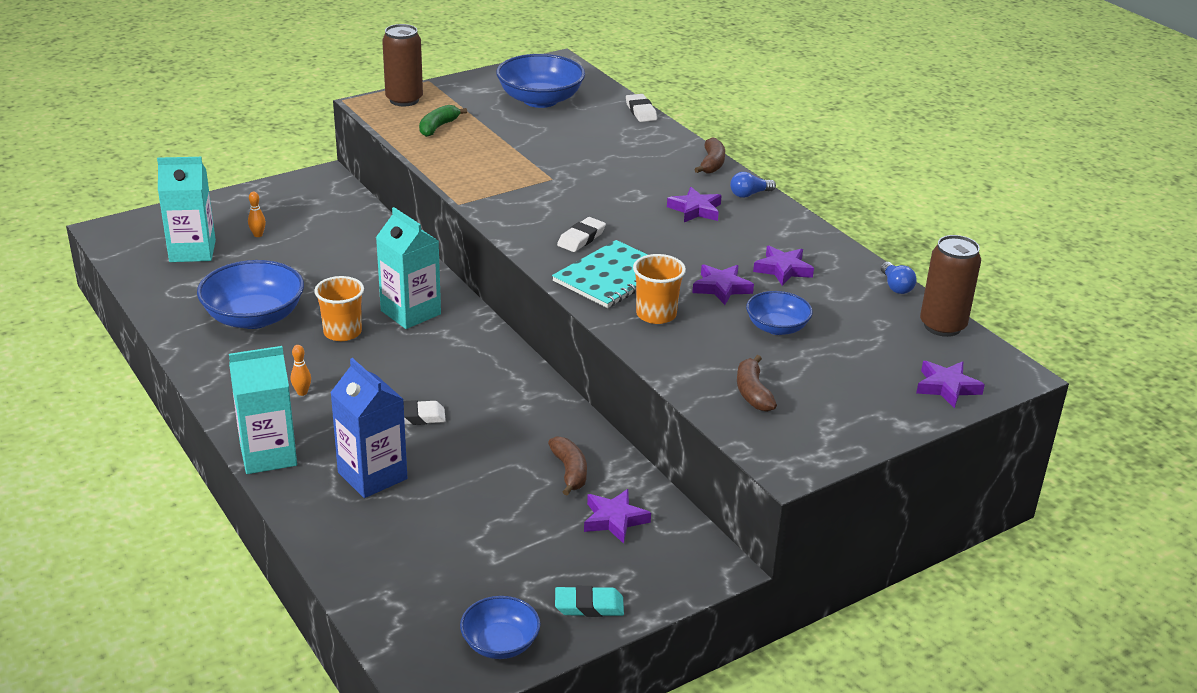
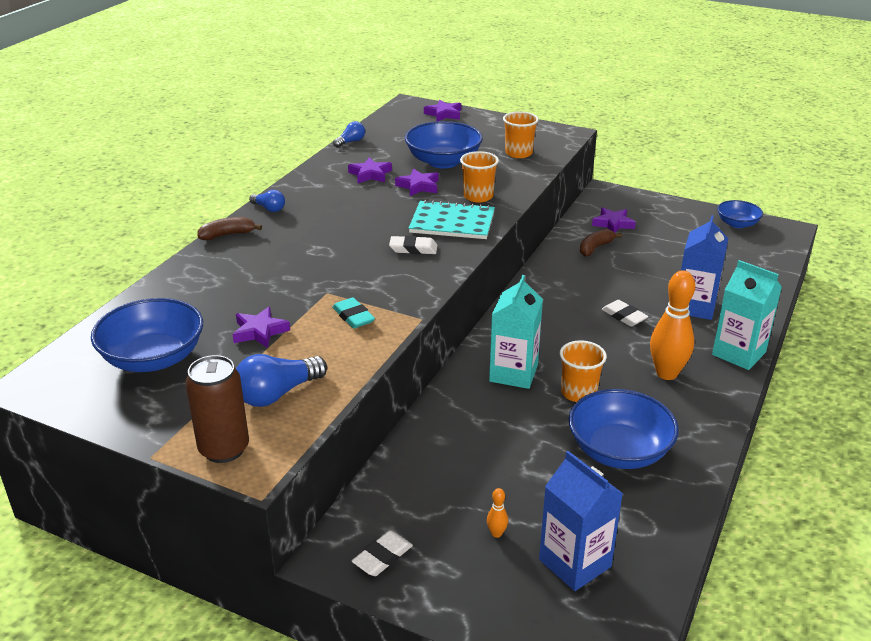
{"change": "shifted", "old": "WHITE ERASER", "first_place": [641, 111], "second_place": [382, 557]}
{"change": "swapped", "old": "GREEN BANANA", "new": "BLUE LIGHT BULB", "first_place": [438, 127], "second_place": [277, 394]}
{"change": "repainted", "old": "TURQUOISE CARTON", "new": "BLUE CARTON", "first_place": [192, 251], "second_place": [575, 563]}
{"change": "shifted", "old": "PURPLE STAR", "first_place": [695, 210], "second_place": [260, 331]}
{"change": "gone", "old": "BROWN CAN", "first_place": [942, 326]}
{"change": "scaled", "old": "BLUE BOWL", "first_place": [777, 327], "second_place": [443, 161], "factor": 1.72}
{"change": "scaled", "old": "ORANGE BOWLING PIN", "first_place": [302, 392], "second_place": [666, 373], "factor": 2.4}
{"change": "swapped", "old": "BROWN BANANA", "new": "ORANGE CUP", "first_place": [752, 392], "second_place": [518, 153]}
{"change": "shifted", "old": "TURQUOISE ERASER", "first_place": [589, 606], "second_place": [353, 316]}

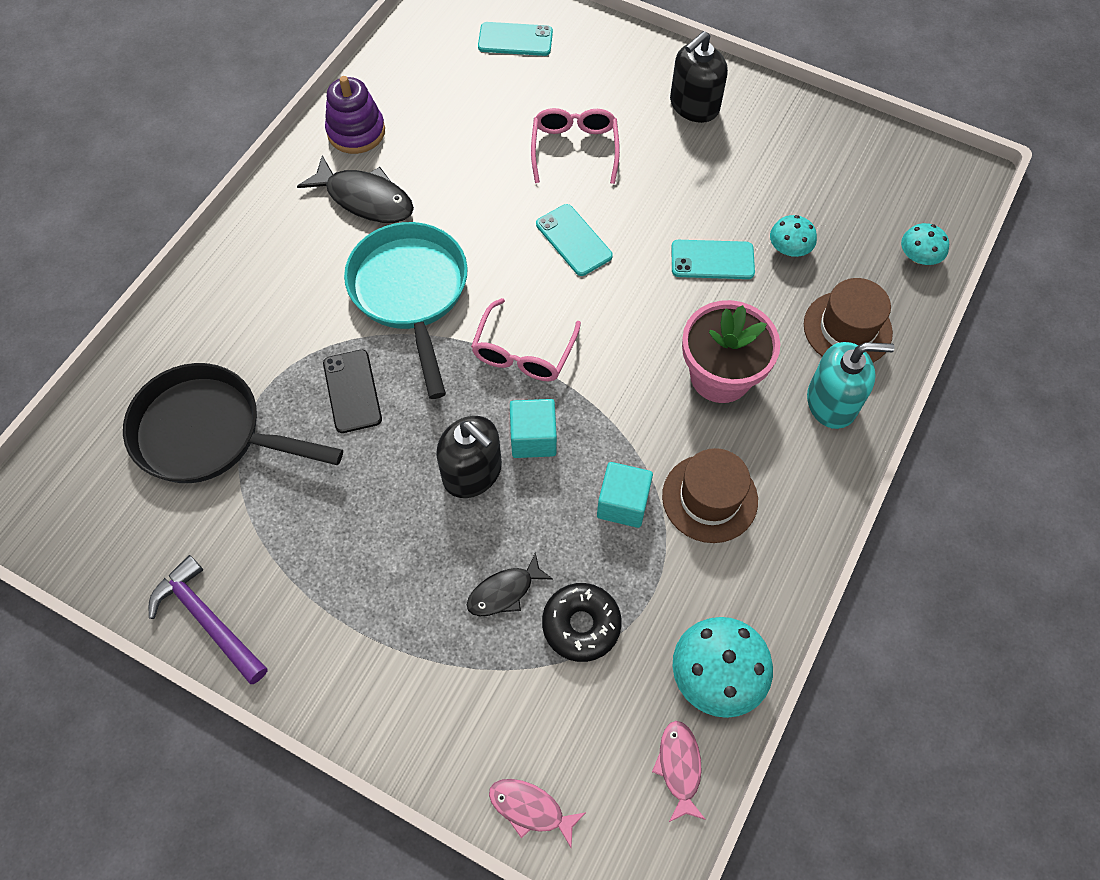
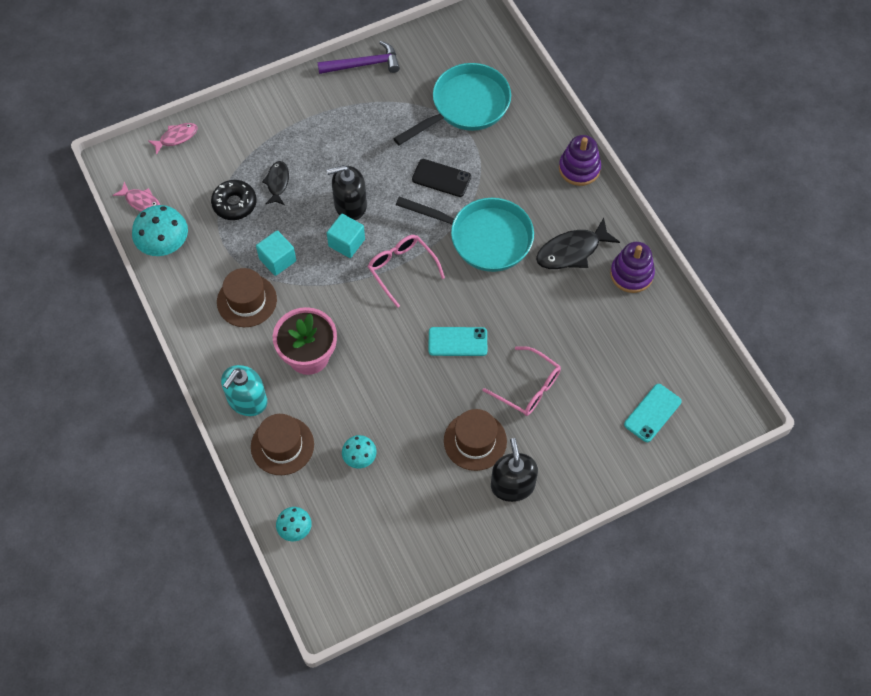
{"change": "gone", "old": "TURQUOISE PHONE", "first_place": [712, 260]}
{"change": "repainted", "old": "BLACK PAN", "new": "TURQUOISE PAN", "first_place": [208, 433], "second_place": [465, 106]}
{"change": "new", "new": "PURPLE STACKING TOY", "second_place": [579, 168]}
{"change": "new", "new": "BROWN HAT", "second_place": [475, 441]}

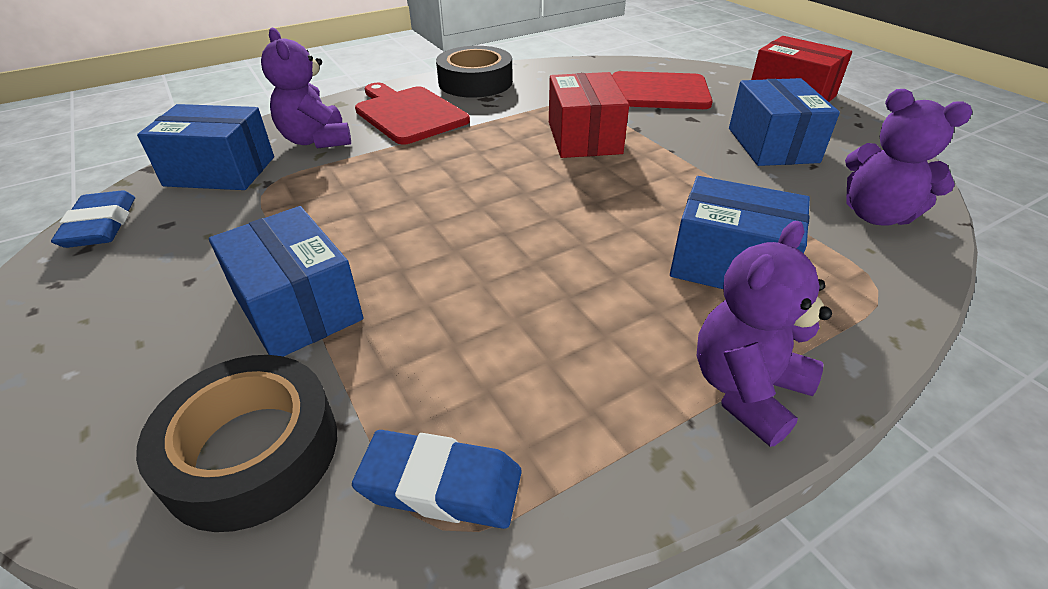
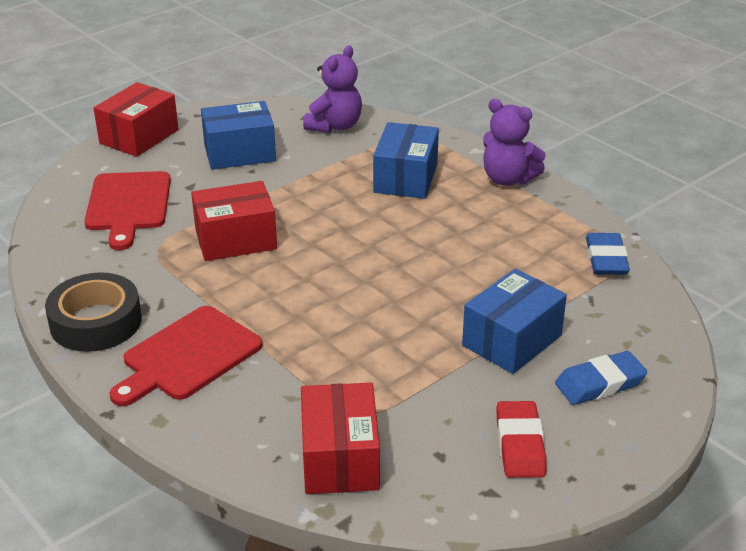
{"change": "gone", "old": "PURPLE TEDDY BEAR", "first_place": [316, 140]}
{"change": "repainted", "old": "BLUE BOX", "new": "RED BOX", "first_place": [220, 171], "second_place": [340, 458]}
{"change": "shifted", "old": "BLUE ERASER", "first_place": [100, 225], "second_place": [600, 383]}
{"change": "gone", "old": "BLACK TAPE", "first_place": [252, 451]}
{"change": "new", "new": "RED ERASER", "second_place": [520, 444]}

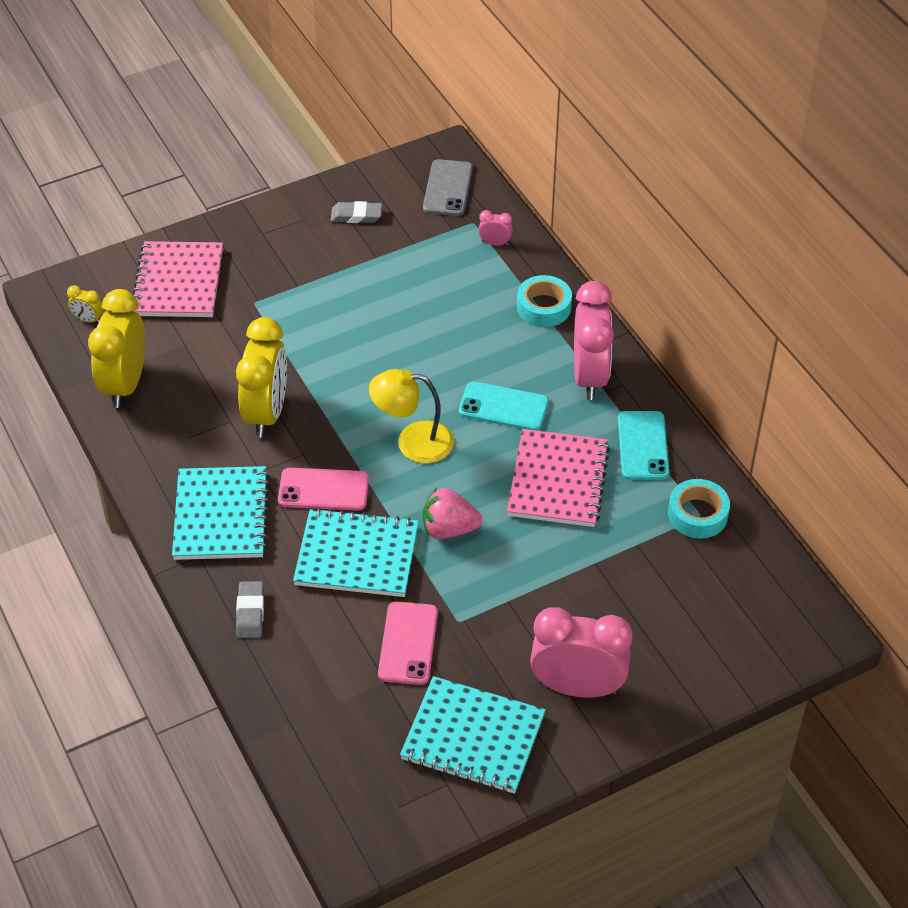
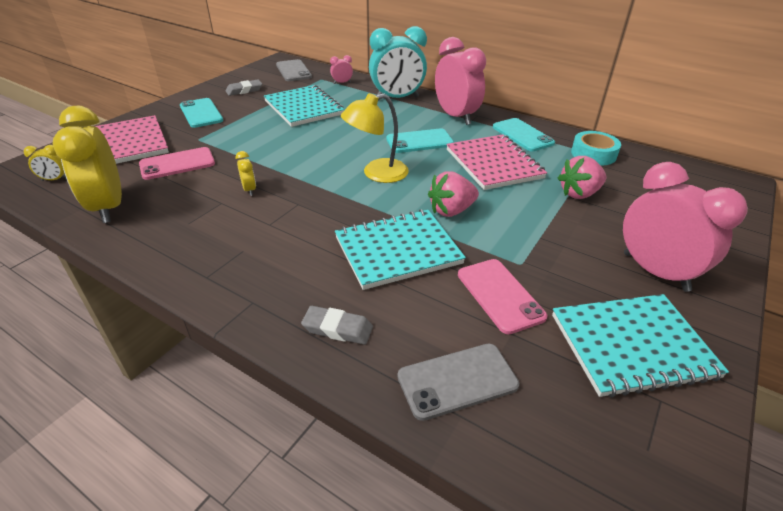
{"change": "swapped", "old": "TURQUOISE TAPE", "new": "TURQUOISE CLOCK", "first_place": [543, 307], "second_place": [397, 98]}
{"change": "scaled", "old": "YELLOW CLOCK", "first_place": [266, 413], "second_place": [249, 190], "factor": 0.42}
{"change": "shifted", "old": "TURQUOISE NOTEBOOK", "first_place": [221, 516], "second_place": [304, 108]}
{"change": "shifted", "old": "PINK PHONE", "first_place": [323, 490], "second_place": [177, 164]}
{"change": "rotated", "old": "GREY ERASER", "first_place": [250, 612], "second_place": [337, 328], "degrees": -45}
{"change": "rotated", "old": "PINK CLOCK", "first_place": [577, 687], "second_place": [655, 272], "degrees": 75}
{"change": "new", "new": "TURQUOISE PHONE", "second_place": [201, 113]}
{"change": "new", "new": "PINK STRAWBERRY", "second_place": [579, 193]}
{"change": "new", "new": "GREY PHONE", "second_place": [457, 381]}

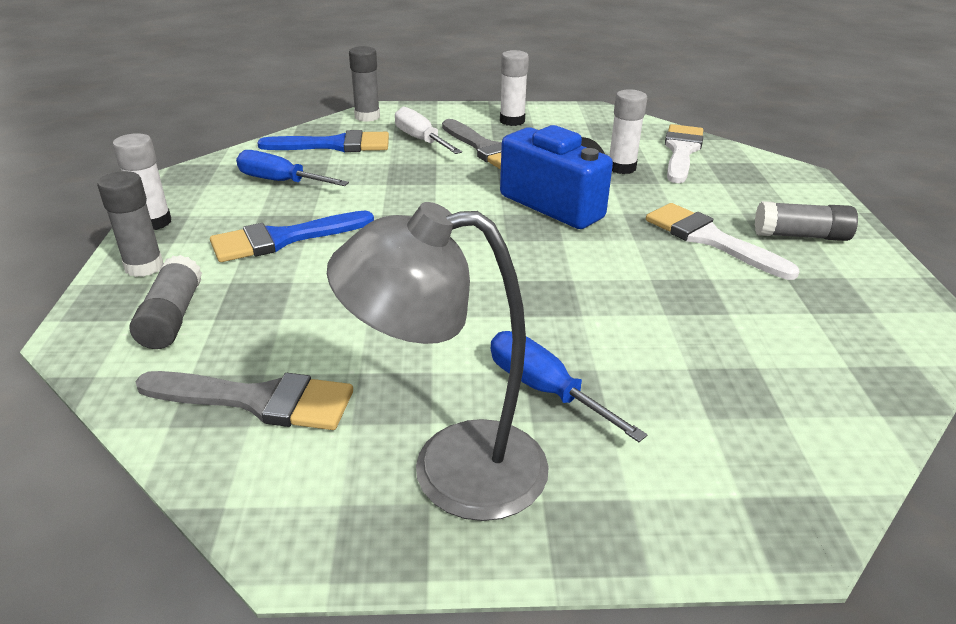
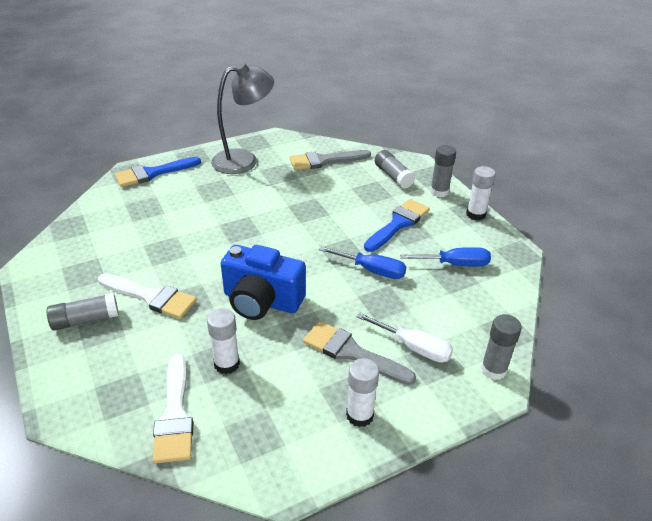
{"change": "shifted", "old": "BLUE BRUSH", "first_place": [334, 145], "second_place": [153, 173]}
{"change": "shifted", "old": "BLUE SCREWDRIVER", "first_place": [544, 389], "second_place": [372, 270]}

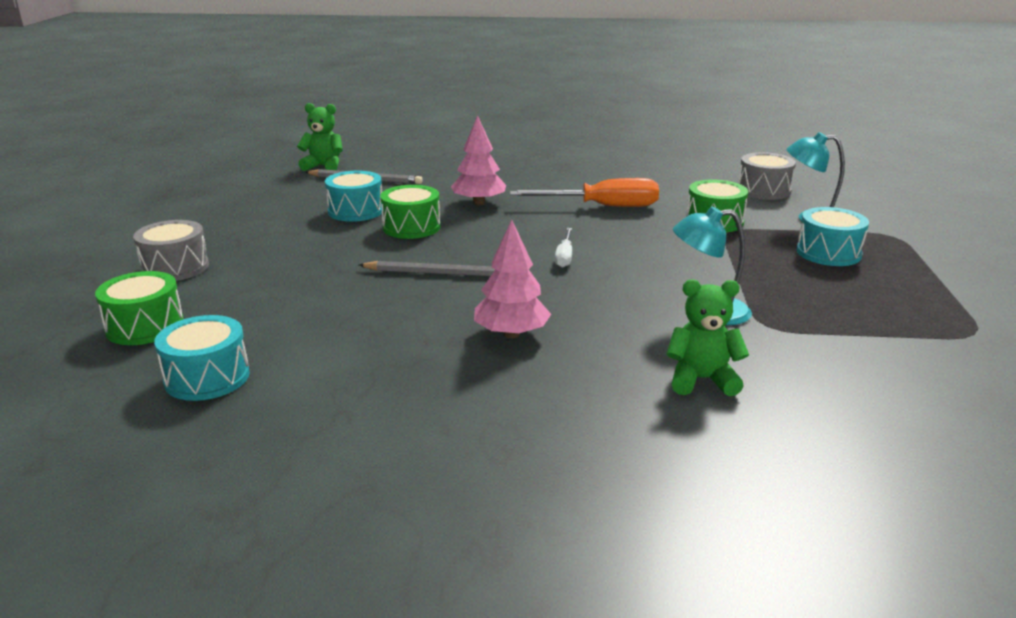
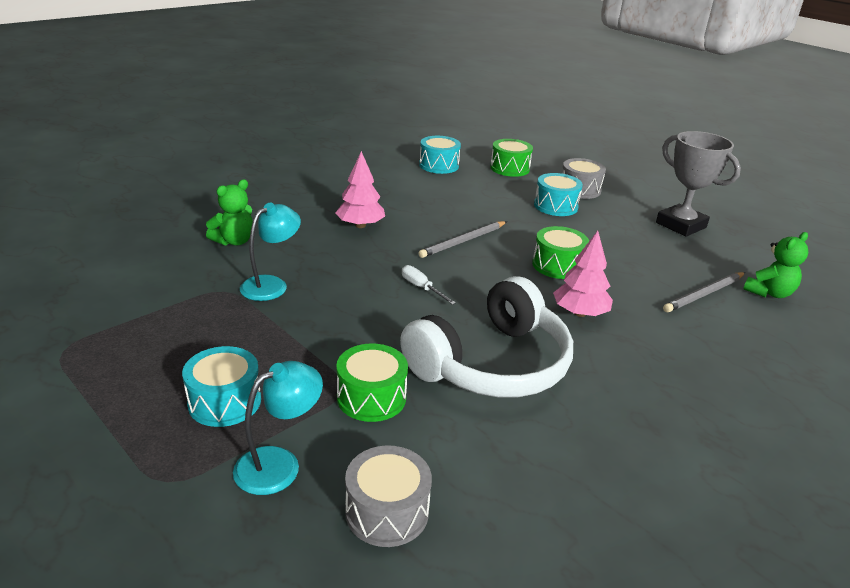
{"change": "shifted", "old": "TURQUOISE DRUM", "first_place": [356, 211], "second_place": [555, 206]}
{"change": "swapped", "old": "ORANGE SCREWDRIVER", "new": "WHITE HEADPHONES", "first_place": [602, 207], "second_place": [491, 363]}
{"change": "new", "new": "GREY TROPHY", "second_place": [681, 225]}

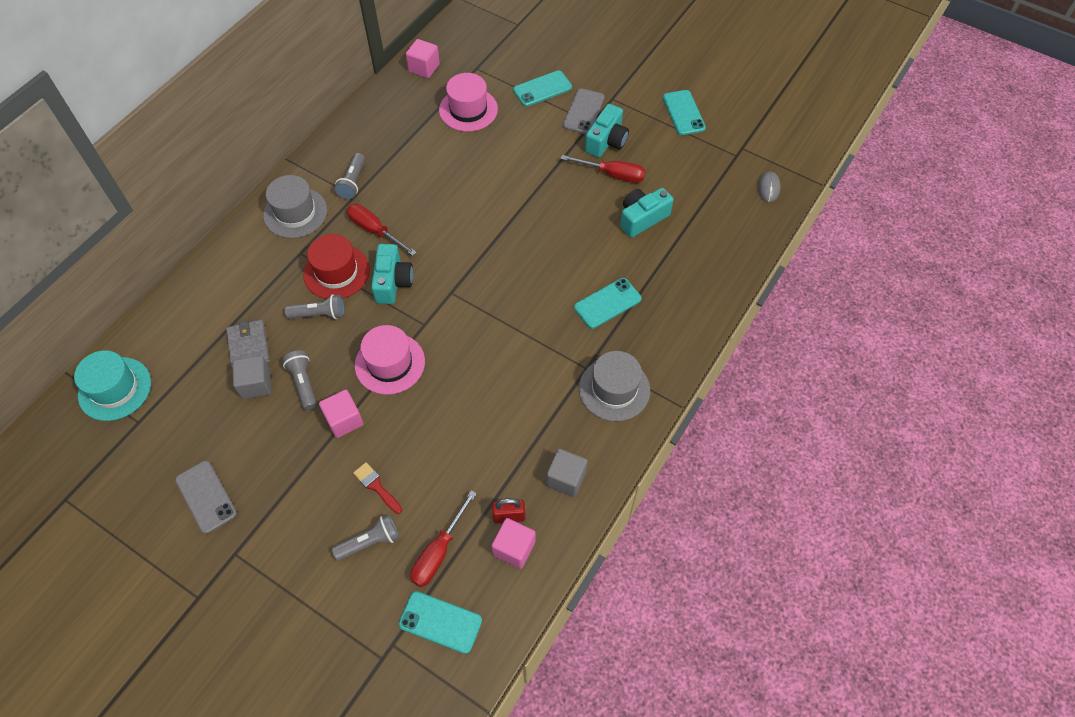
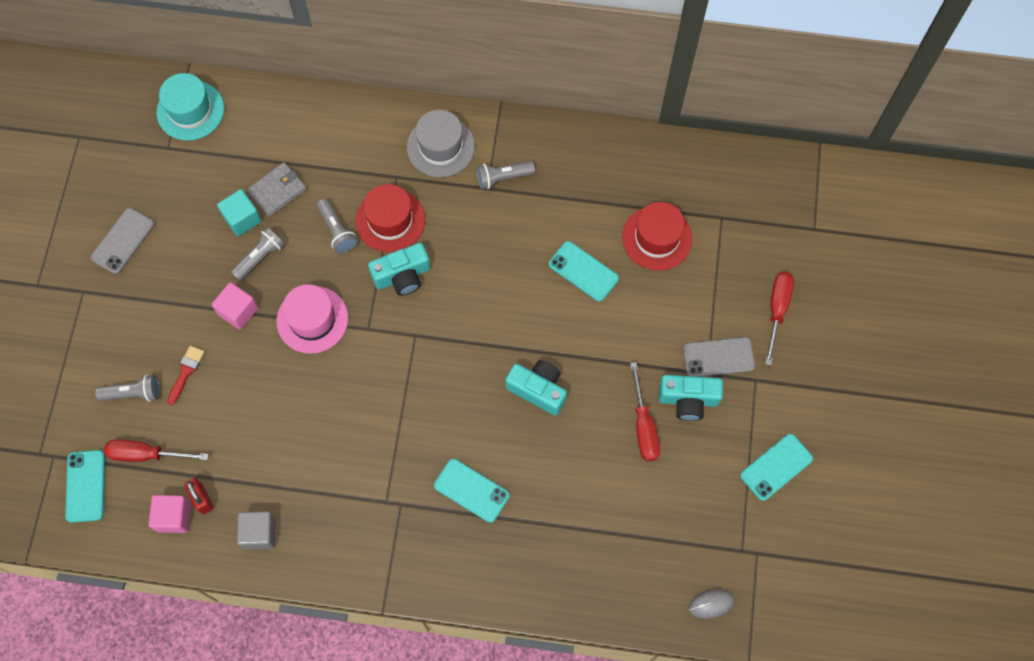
{"change": "gone", "old": "PINK CUBE", "first_place": [424, 68]}
{"change": "shifted", "old": "TURQUOISE PHONE", "first_place": [542, 89], "second_place": [583, 271]}
{"change": "repainted", "old": "PINK HAT", "new": "RED HAT", "first_place": [468, 110], "second_place": [657, 238]}
{"change": "shifted", "old": "TURQUOISE CAMERA", "first_place": [642, 218], "second_place": [538, 390]}
{"change": "shifted", "old": "RED SCREWDRIVER", "first_place": [374, 230], "second_place": [777, 310]}
{"change": "gone", "old": "GREY HAT", "first_place": [614, 389]}
{"change": "repainted", "old": "GREY CUBE", "new": "TURQUOISE CUBE", "first_place": [256, 384], "second_place": [242, 219]}
{"change": "rotated", "old": "GREY FLASHLIGHT", "first_place": [370, 542], "second_place": [133, 393], "degrees": -45}

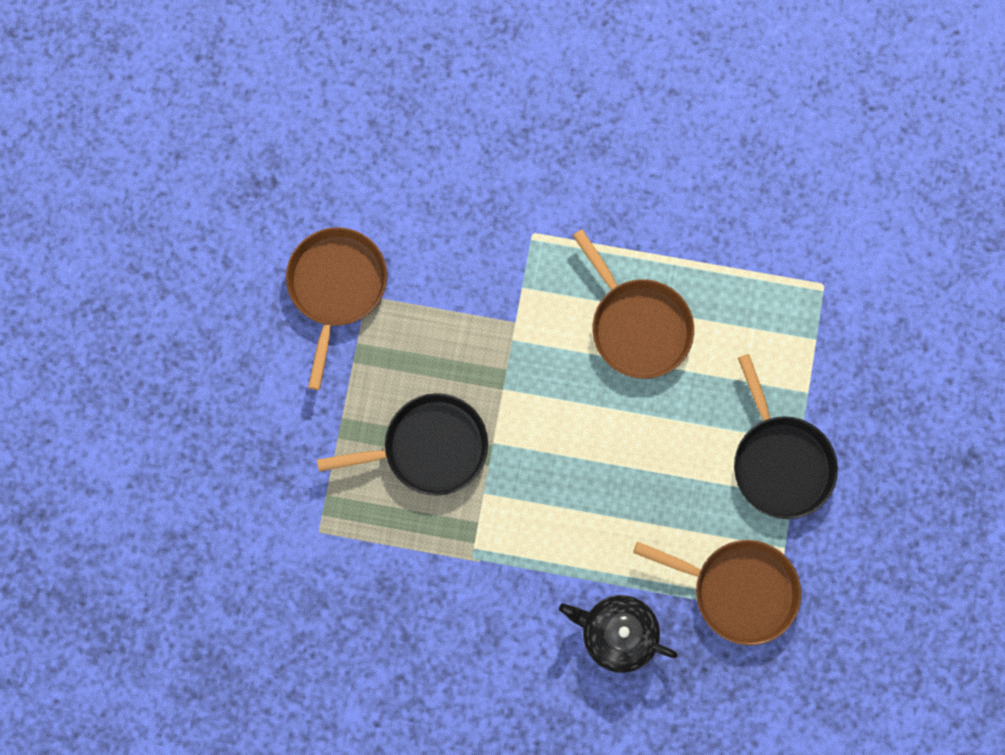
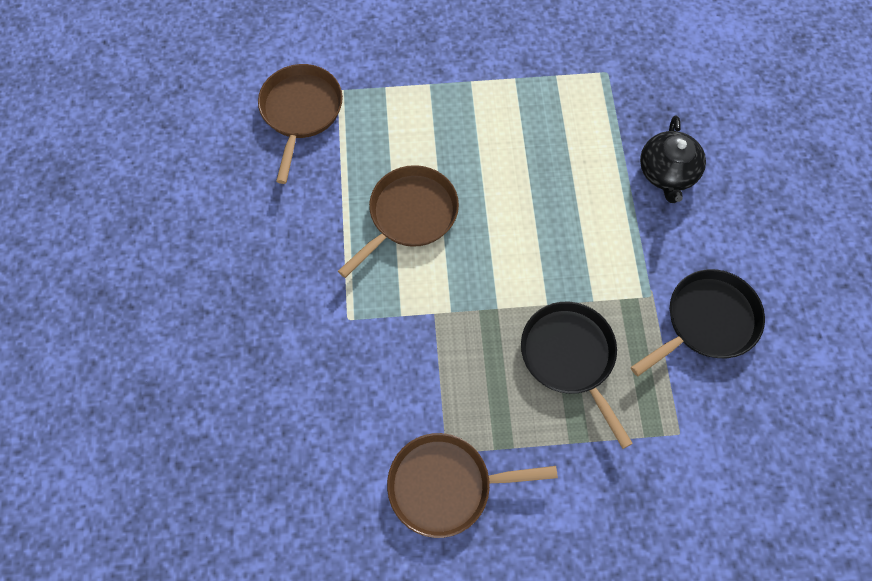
{"change": "shifted", "old": "BLACK PAN", "first_place": [780, 462], "second_place": [706, 321]}
{"change": "shifted", "old": "BROWN PAN", "first_place": [738, 590], "second_place": [301, 112]}

